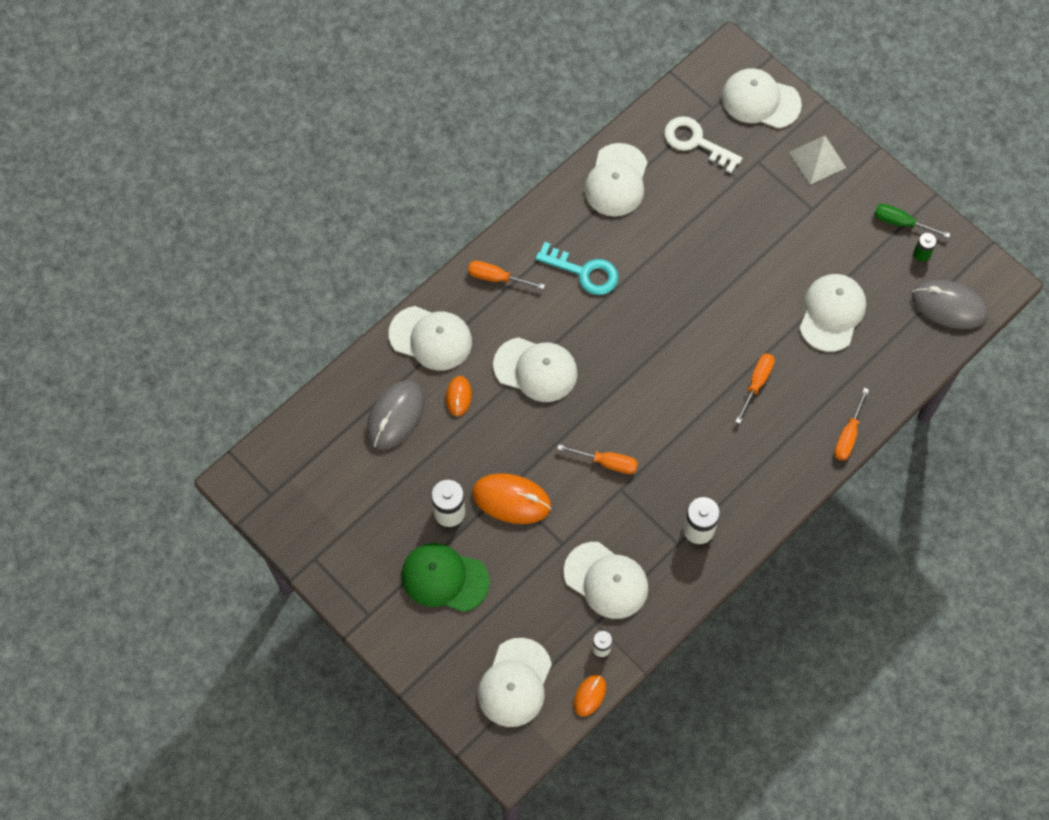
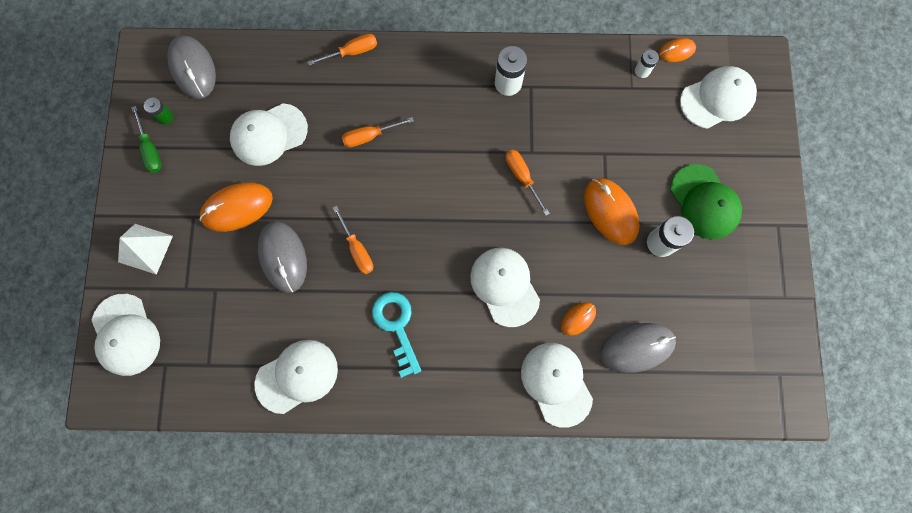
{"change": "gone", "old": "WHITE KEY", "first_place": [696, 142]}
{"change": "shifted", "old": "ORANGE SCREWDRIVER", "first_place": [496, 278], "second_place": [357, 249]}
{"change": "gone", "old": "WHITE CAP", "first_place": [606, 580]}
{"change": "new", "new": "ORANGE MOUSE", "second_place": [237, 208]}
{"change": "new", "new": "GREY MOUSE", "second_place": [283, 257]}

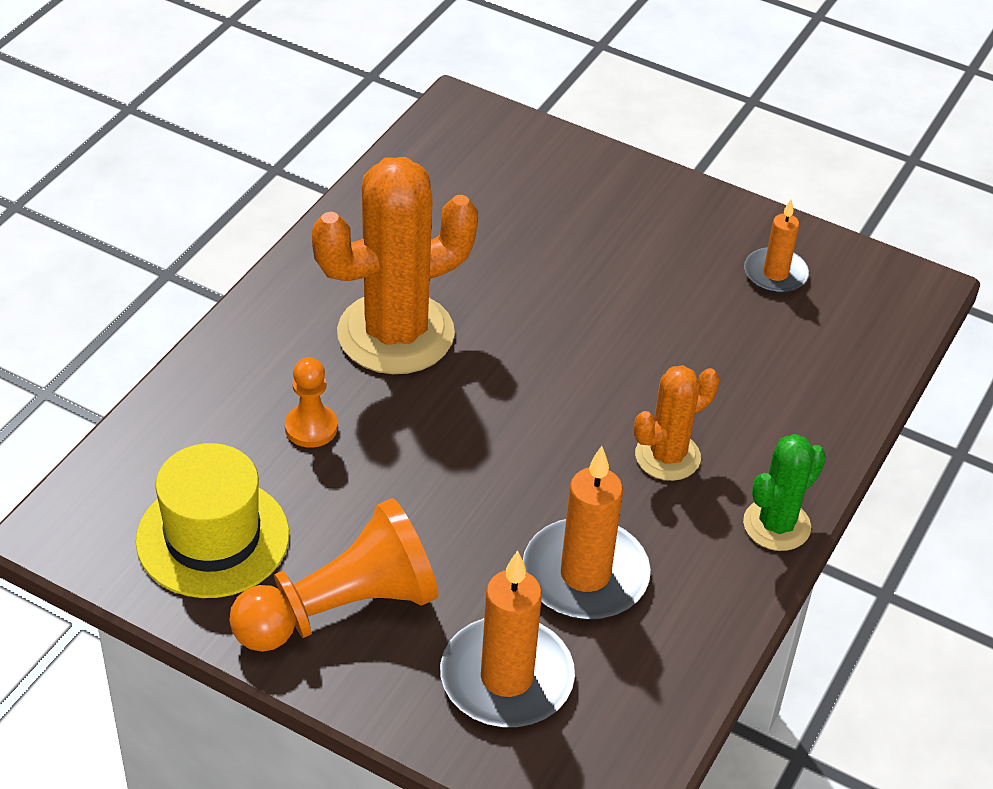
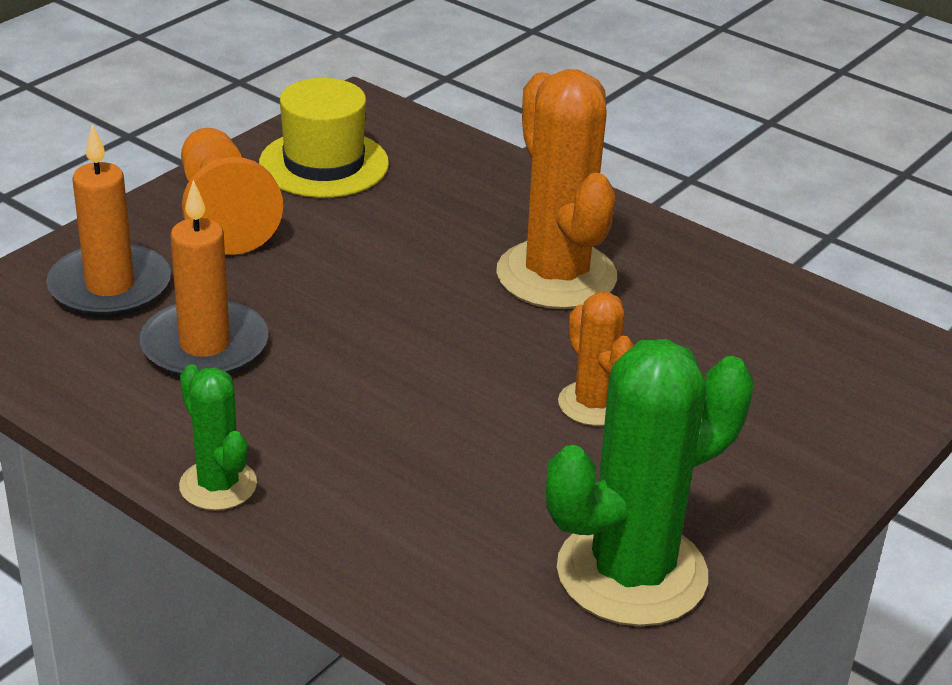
{"change": "swapped", "old": "ORANGE CANDLE", "new": "GREEN CACTUS", "first_place": [775, 274], "second_place": [631, 573]}
{"change": "gone", "old": "ORANGE PAWN", "first_place": [311, 427]}
{"change": "shifted", "old": "ORANGE CACTUS", "first_place": [667, 456], "second_place": [593, 404]}

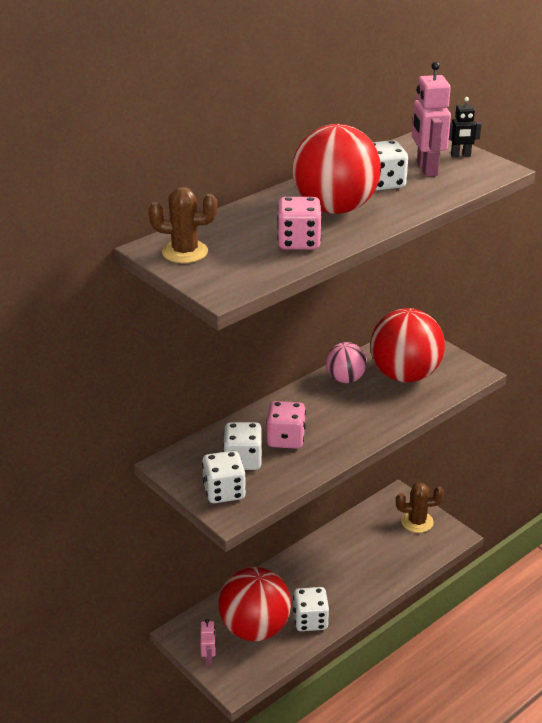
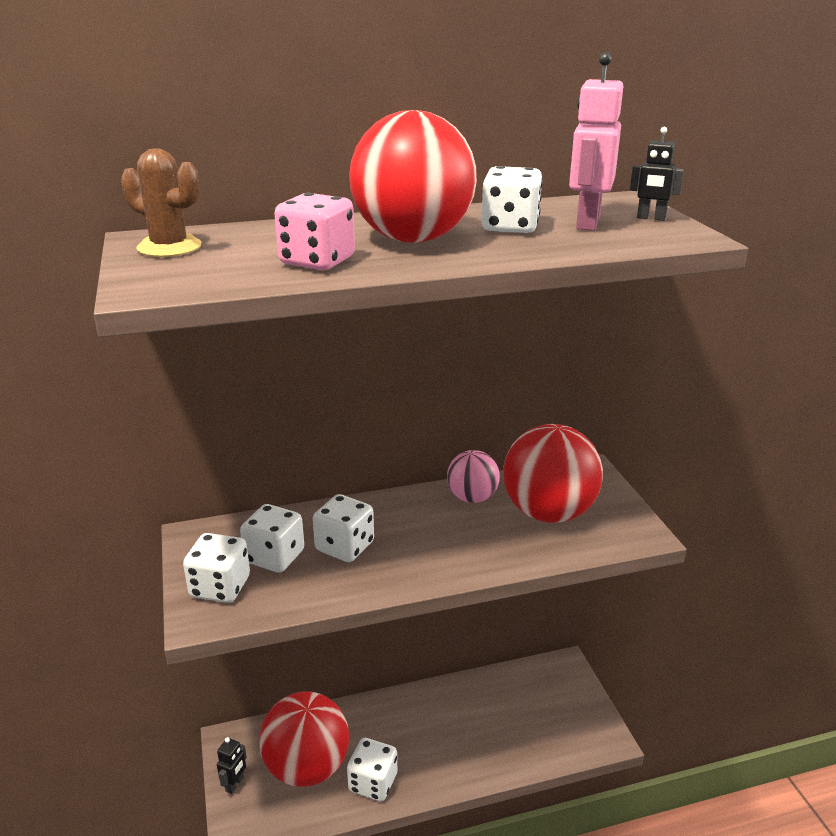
{"change": "repainted", "old": "PINK DICE", "new": "WHITE DICE", "first_place": [286, 439], "second_place": [345, 547]}
{"change": "gone", "old": "BROWN CACTUS", "first_place": [417, 522]}
{"change": "repainted", "old": "PINK ROBOT", "new": "BLACK ROBOT", "first_place": [209, 658], "second_place": [235, 784]}

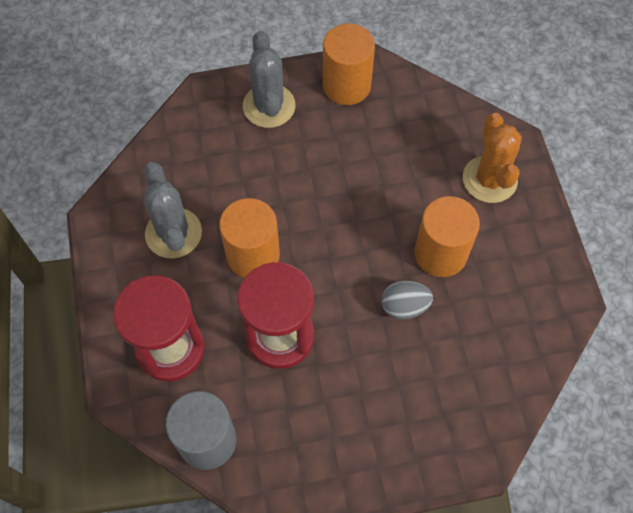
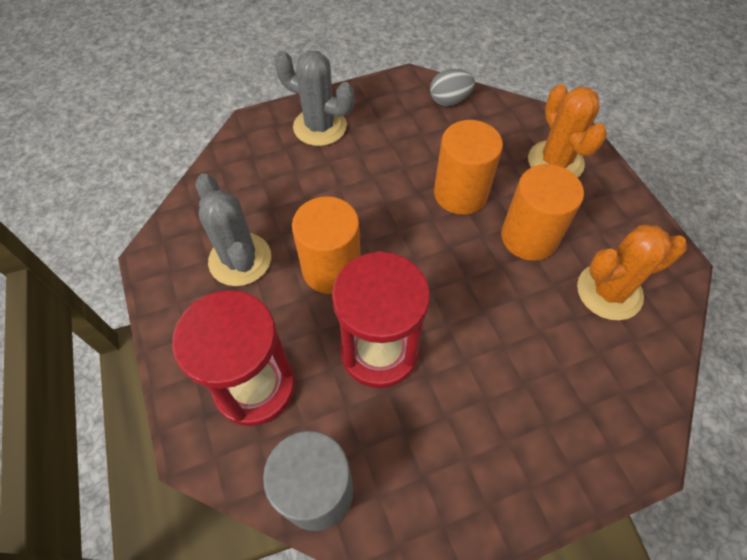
{"change": "shifted", "old": "ORANGE CYLINDER", "first_place": [346, 85], "second_place": [460, 193]}
{"change": "rotated", "old": "GREY CACTUS", "first_place": [269, 106], "second_place": [320, 127], "degrees": -45}
{"change": "shifted", "old": "GREY EGG", "first_place": [404, 306], "second_place": [449, 100]}
{"change": "new", "new": "ORANGE CACTUS", "second_place": [609, 292]}

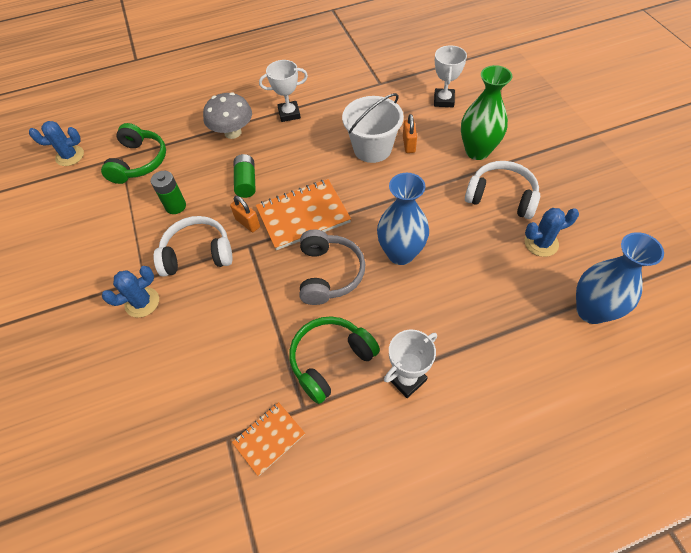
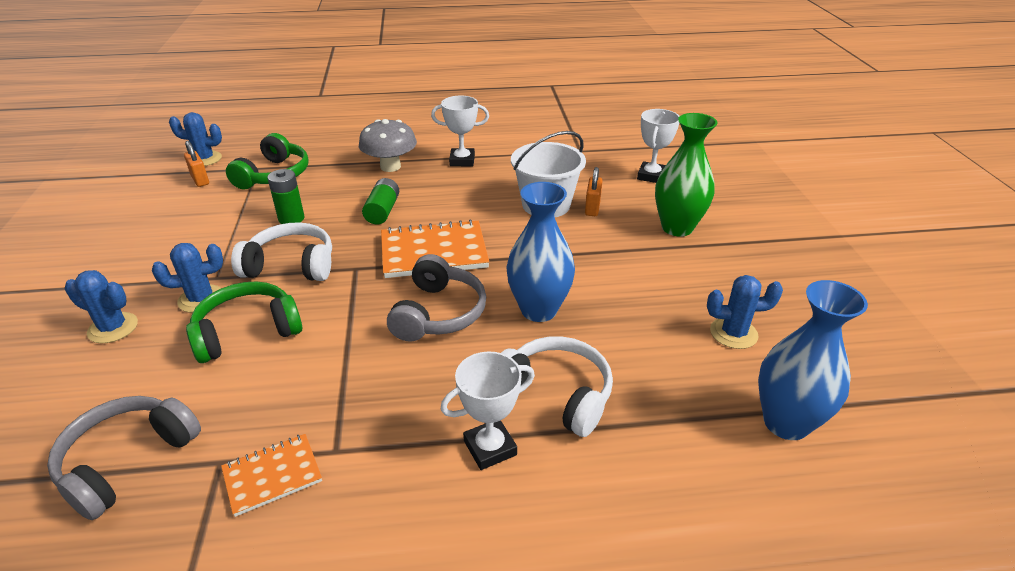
{"change": "shifted", "old": "WHITE HEADPHONES", "first_place": [501, 197], "second_place": [556, 394]}
{"change": "shifted", "old": "ORANGE PADLOCK", "first_place": [247, 223], "second_place": [200, 180]}
{"change": "shifted", "old": "GREEN HEADPHONES", "first_place": [331, 360], "second_place": [247, 332]}
{"change": "new", "new": "BLUE CACTUS", "second_place": [113, 328]}
{"change": "new", "new": "GREY HEADPHONES", "second_place": [127, 461]}

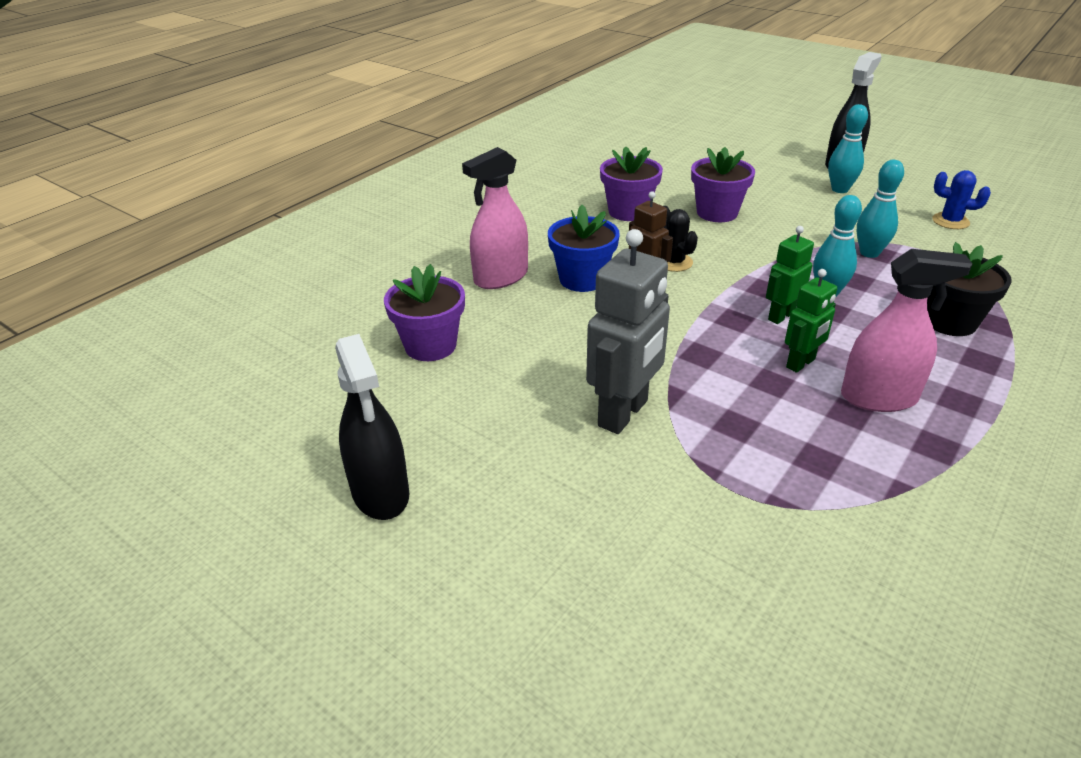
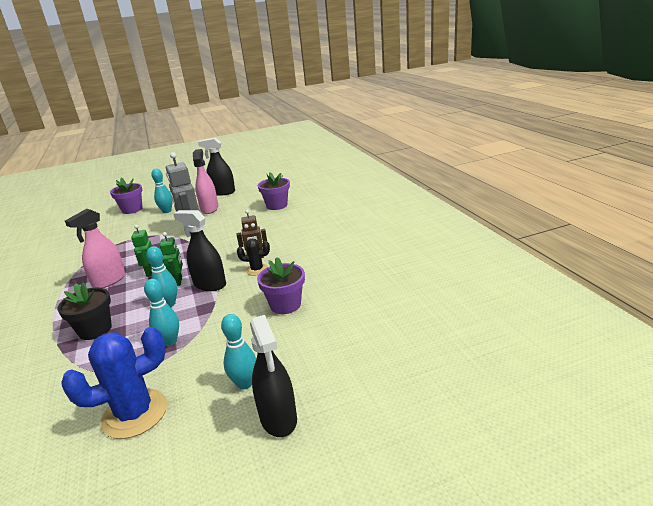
{"change": "shifted", "old": "PURPLE FLOWER POT", "first_place": [628, 211], "second_place": [132, 209]}
{"change": "shifted", "old": "PINK SPRAY BOTTLE", "first_place": [501, 277], "second_place": [209, 209]}
{"change": "scaled", "old": "BLUE CACTUS", "first_place": [950, 221], "second_place": [135, 413], "factor": 1.92}
{"change": "gone", "old": "BLUE FLOWER POT", "first_place": [582, 279]}
{"change": "new", "new": "TURQUOISE BOWLING PIN", "second_place": [167, 211]}
{"change": "new", "new": "BLACK SPRAY BOTTLE", "second_place": [209, 285]}

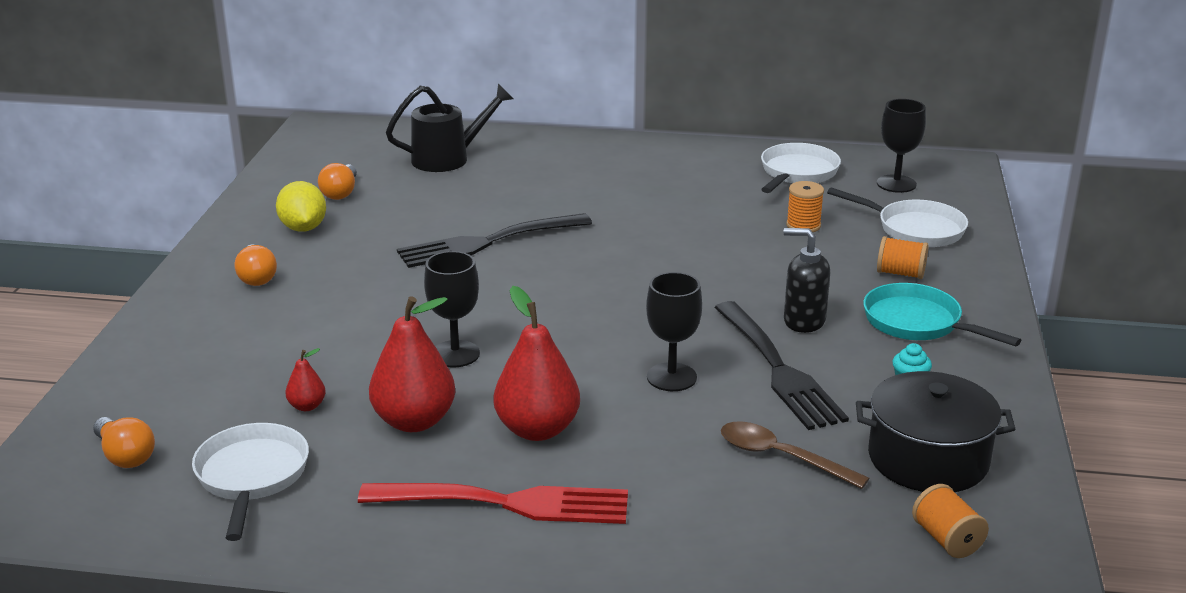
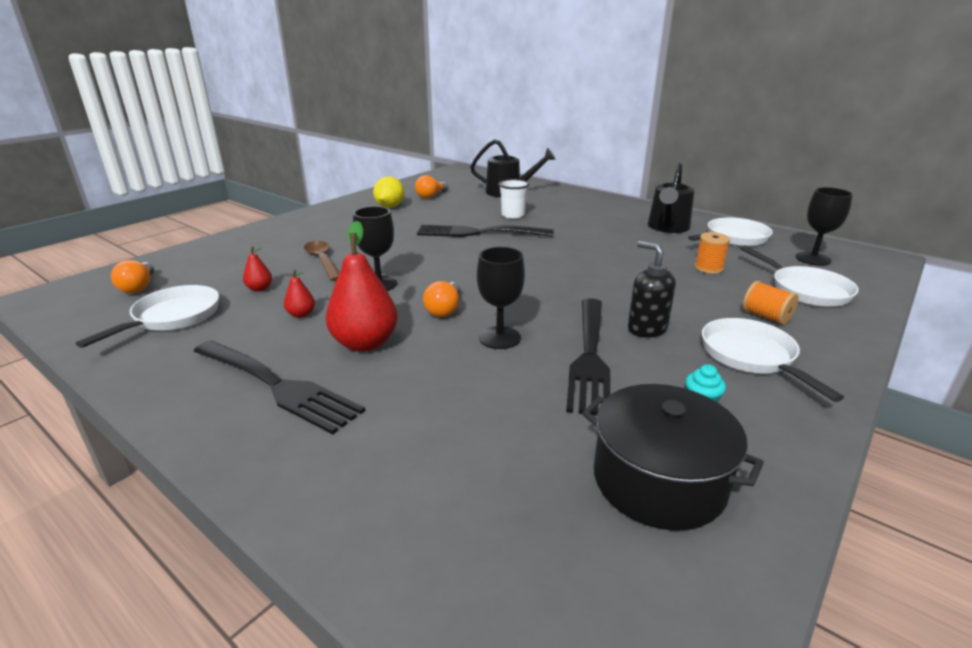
{"change": "shifted", "old": "ORANGE LIGHT BULB", "first_place": [257, 277], "second_place": [444, 309]}
{"change": "repainted", "old": "TURQUOISE PAN", "new": "WHITE PAN", "first_place": [917, 323], "second_place": [751, 356]}
{"change": "scaled", "old": "RED PEAR", "first_place": [414, 421], "second_place": [301, 314], "factor": 0.47}
{"change": "shifted", "old": "BROWN SPOON", "first_place": [781, 457], "second_place": [322, 261]}
{"change": "repainted", "old": "RED FORK", "new": "BLACK FORK", "first_place": [506, 503], "second_place": [277, 386]}
{"change": "gone", "old": "ORANGE SPOOL", "first_place": [946, 539]}
{"change": "new", "new": "BLACK WATERING CAN", "second_place": [667, 228]}
{"change": "new", "new": "WHITE CUP", "second_place": [513, 215]}

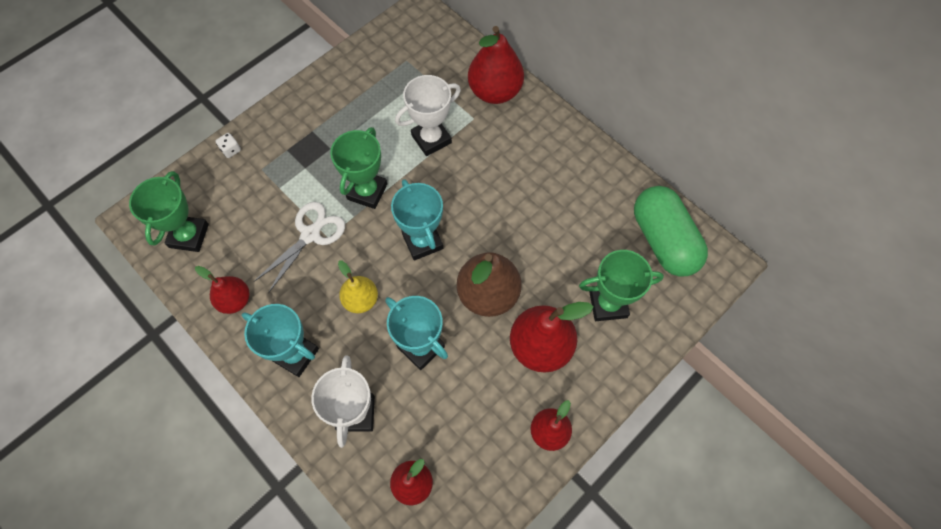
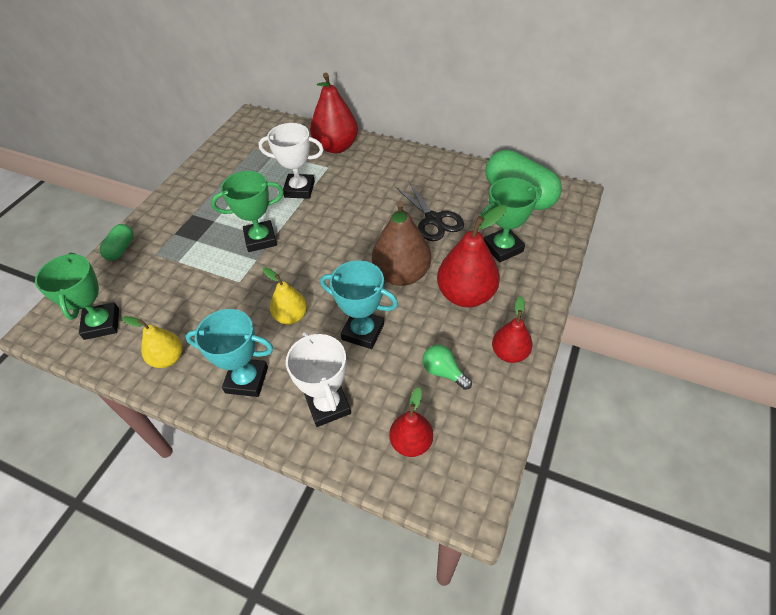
{"change": "rotated", "old": "WHITE TROPHY", "first_place": [431, 139], "second_place": [299, 189], "degrees": 60}
{"change": "rotated", "old": "GREEN TROPHY", "first_place": [367, 191], "second_place": [260, 239], "degrees": 75}
{"change": "swapped", "old": "WHITE DICE", "new": "GREEN CAPSULE", "first_place": [231, 150], "second_place": [121, 249]}
{"change": "gone", "old": "TURQUOISE TROPHY", "first_place": [422, 241]}
{"change": "gone", "old": "WHITE SCISSORS", "first_place": [310, 235]}
{"change": "repainted", "old": "RED PEAR", "new": "YELLOW PEAR", "first_place": [235, 300], "second_place": [168, 358]}
{"change": "new", "new": "BLACK SCISSORS", "second_place": [433, 219]}
{"change": "new", "new": "GREEN LIGHT BULB", "second_place": [443, 372]}

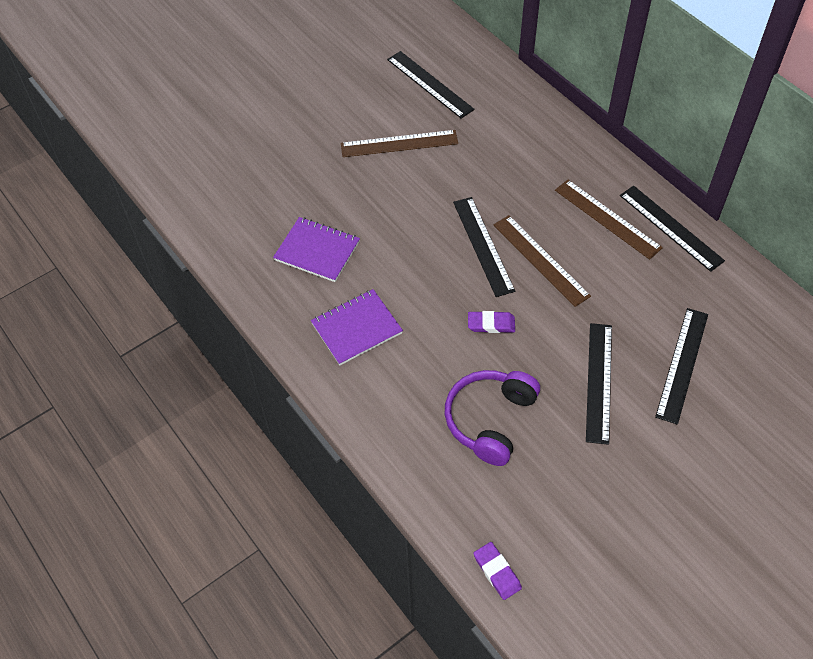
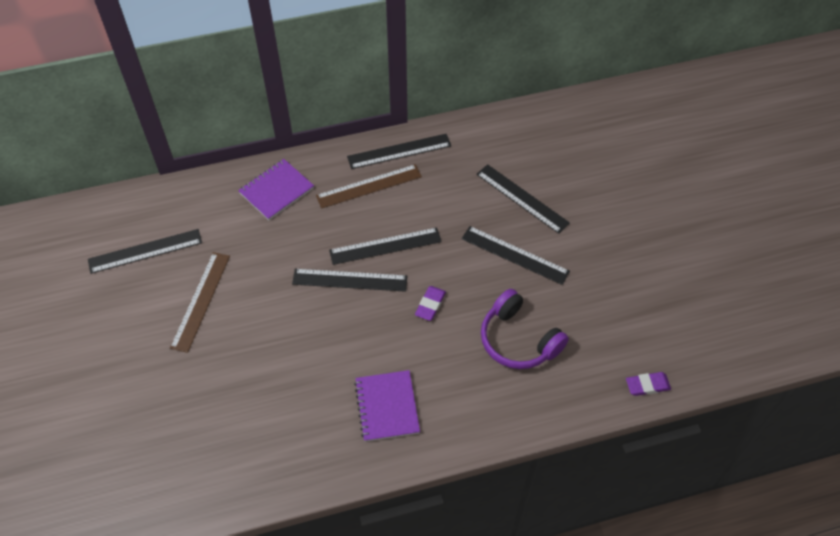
{"change": "repainted", "old": "BROWN RULER", "new": "BLACK RULER", "first_place": [541, 259], "second_place": [385, 246]}
{"change": "shifted", "old": "PURPLE NOTEBOOK", "first_place": [317, 251], "second_place": [276, 191]}

